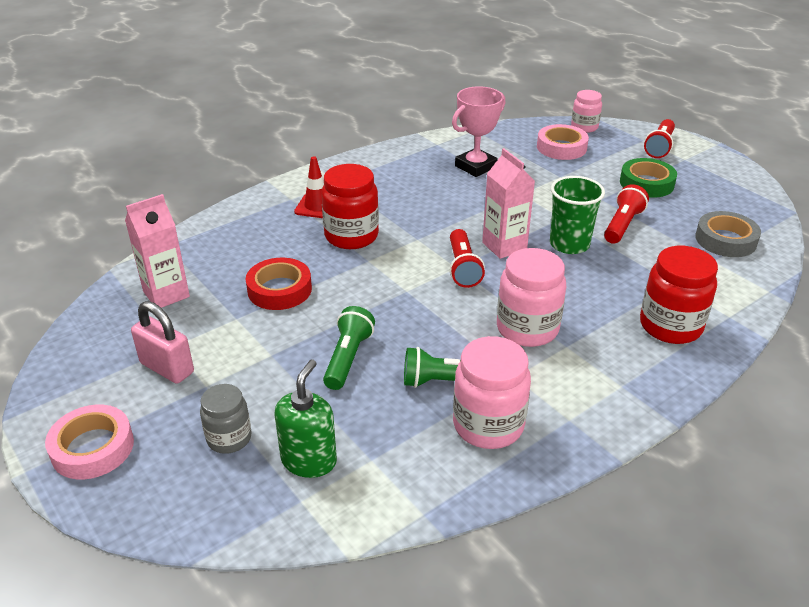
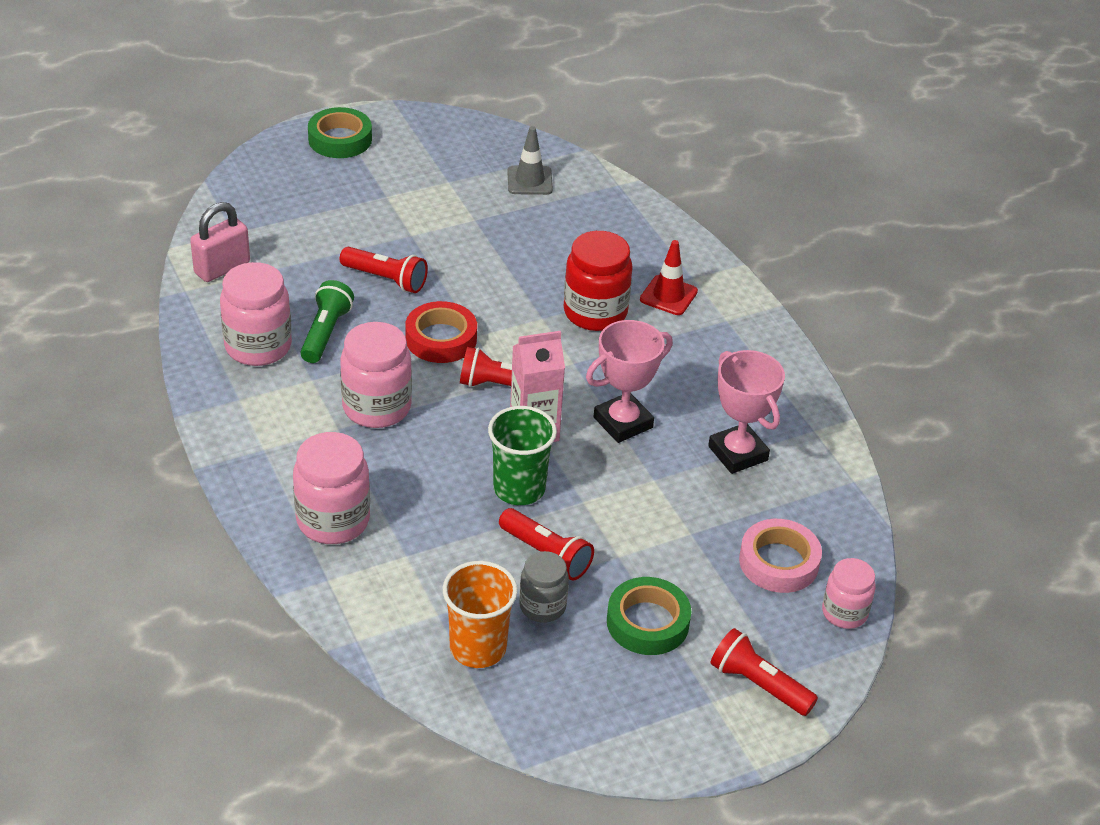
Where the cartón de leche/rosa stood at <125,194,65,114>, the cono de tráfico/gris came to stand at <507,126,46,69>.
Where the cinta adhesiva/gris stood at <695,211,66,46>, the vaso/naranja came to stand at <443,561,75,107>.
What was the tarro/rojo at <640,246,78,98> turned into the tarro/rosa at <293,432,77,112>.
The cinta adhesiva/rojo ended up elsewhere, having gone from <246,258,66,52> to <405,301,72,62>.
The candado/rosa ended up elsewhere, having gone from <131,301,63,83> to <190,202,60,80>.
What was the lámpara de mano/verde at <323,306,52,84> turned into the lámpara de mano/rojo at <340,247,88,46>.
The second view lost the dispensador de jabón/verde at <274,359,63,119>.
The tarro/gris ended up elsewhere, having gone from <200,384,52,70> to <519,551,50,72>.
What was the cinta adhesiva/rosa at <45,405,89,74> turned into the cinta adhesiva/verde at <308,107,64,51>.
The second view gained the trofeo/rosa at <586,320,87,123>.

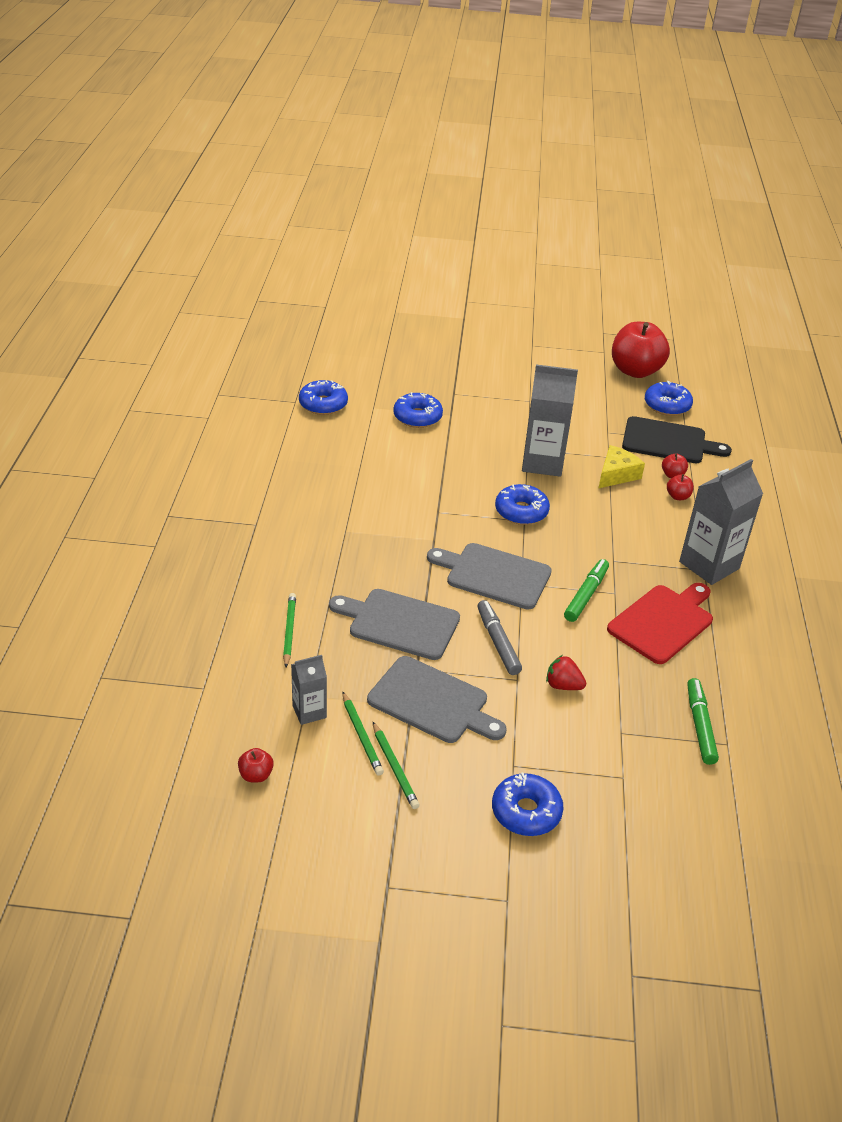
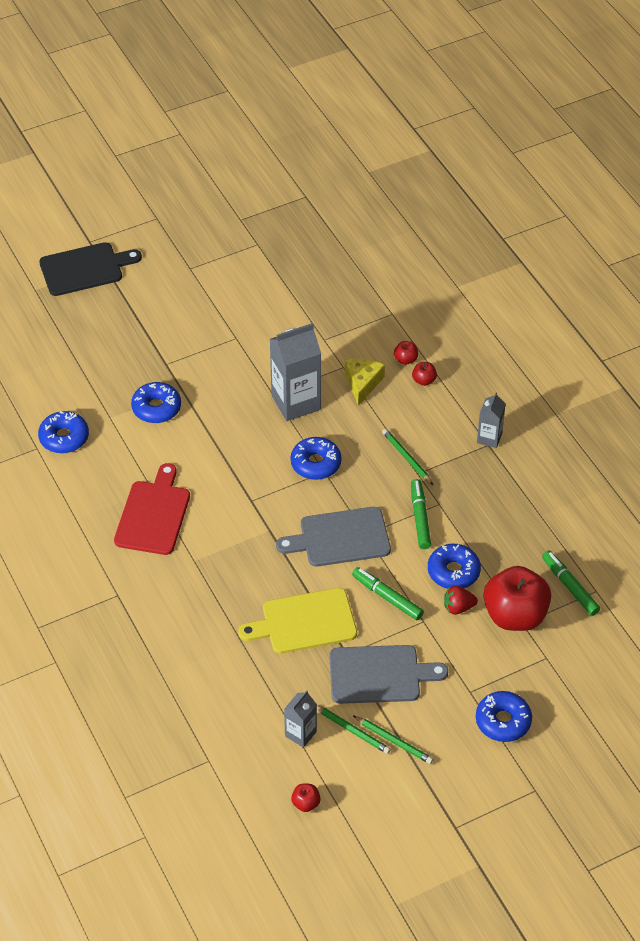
The manzana/rojo ended up elsewhere, having gone from <612,322,58,56> to <484,566,67,65>.
The rosquilla/azul ended up elsewhere, having gone from <645,381,48,35> to <428,544,53,45>.
The tabla de cortar/negro ended up elsewhere, having gone from <622,416,110,47> to <39,242,103,54>.
The size of the cartón de leche/gris at <679,459,84,126> changed by a factor of 0.54.
The tabla de cortar/rojo ended up elsewhere, having gone from <607,583,106,81> to <114,463,76,92>.
What was the tabla de cortar/gris at <329,589,131,71> turned into the tabla de cortar/amarillo at <238,588,119,66>.
The lápiz/verde ended up elsewhere, having gone from <283,593,13,74> to <382,429,51,56>.
What was the rotulador/gris at <477,600,45,75> turned into the rotulador/verde at <352,567,72,53>.

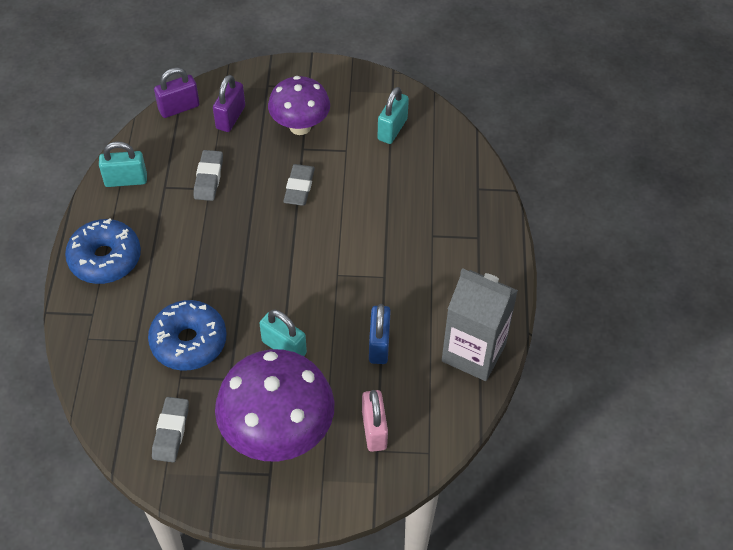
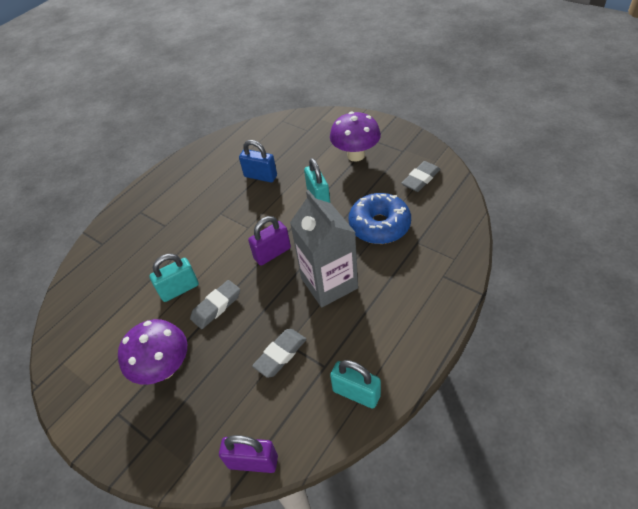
The candado/morado ended up elsewhere, having gone from <213,75,32,57> to <248,216,43,50>.
The candado/turquesa ended up elsewhere, having gone from <378,87,31,57> to <149,254,50,48>.
The second view lost the rosquilla/azul at <65,219,76,65>.
The cartón de leche/gris ended up elsewhere, having gone from <442,268,76,113> to <290,190,68,117>.
The candado/azul at <369,304,22,60> ended up facing another way, 75 degrees clockwise from before.
The size of the seta/morado at <215,349,119,112> changed by a factor of 0.64.
The second view lost the candado/rosa at <362,390,26,62>.

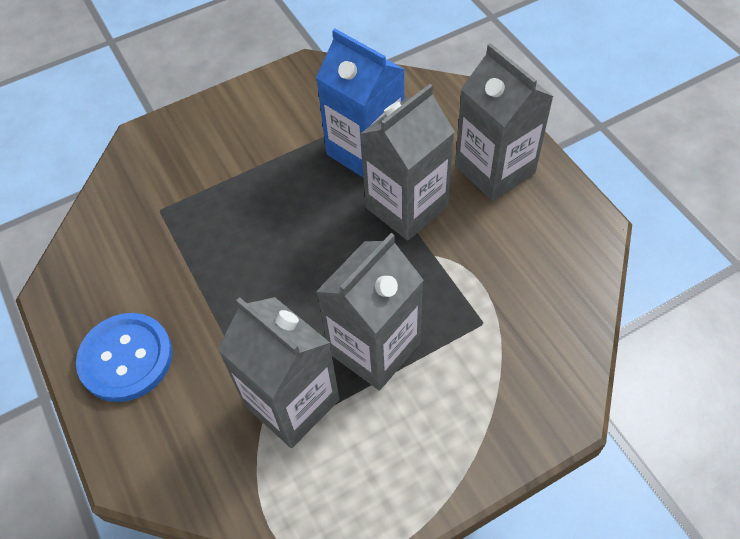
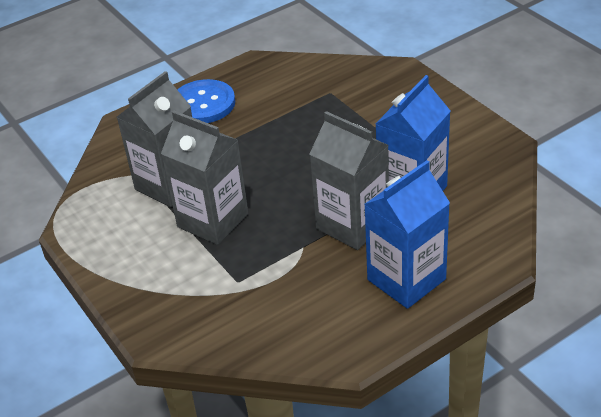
What was the cartón de leche/gris at <455,43,99,158> turned into the cartón de leche/azul at <364,160,86,149>.

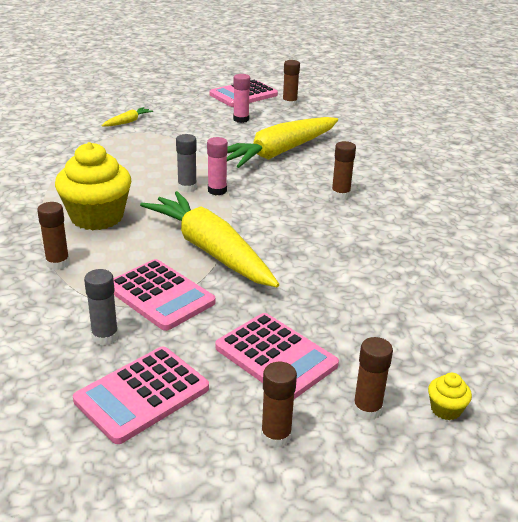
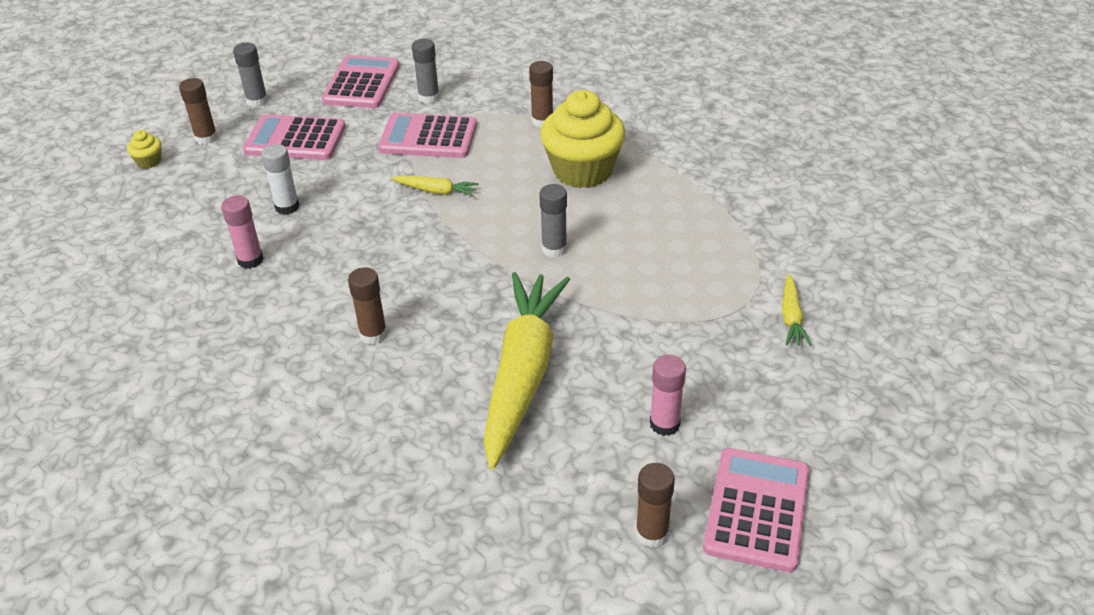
The barra de pegamento/rosa ended up elsewhere, having gone from <207,137,21,58> to <221,195,43,73>.
The size of the zanahoria/amarillo at <140,191,139,96> changed by a factor of 0.41.
What was the barra de pegamento/marrón at <261,362,36,86> turned into the barra de pegamento/gris at <233,43,35,64>.
The second view gained the barra de pegamento/blanco at <261,144,39,71>.

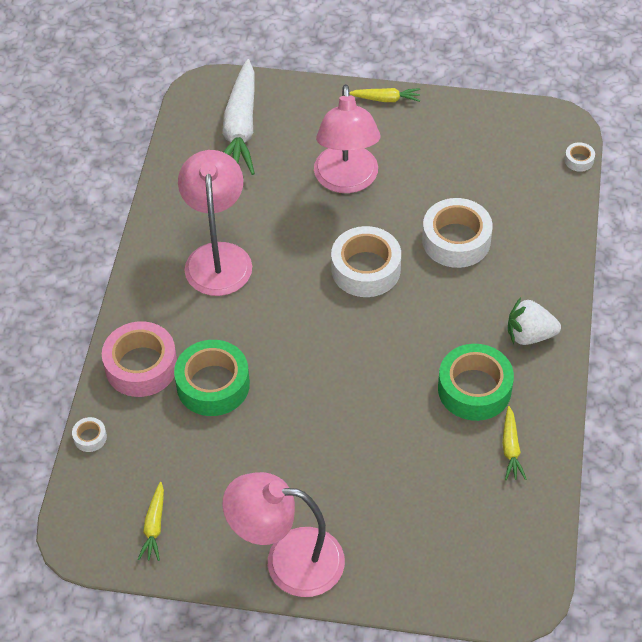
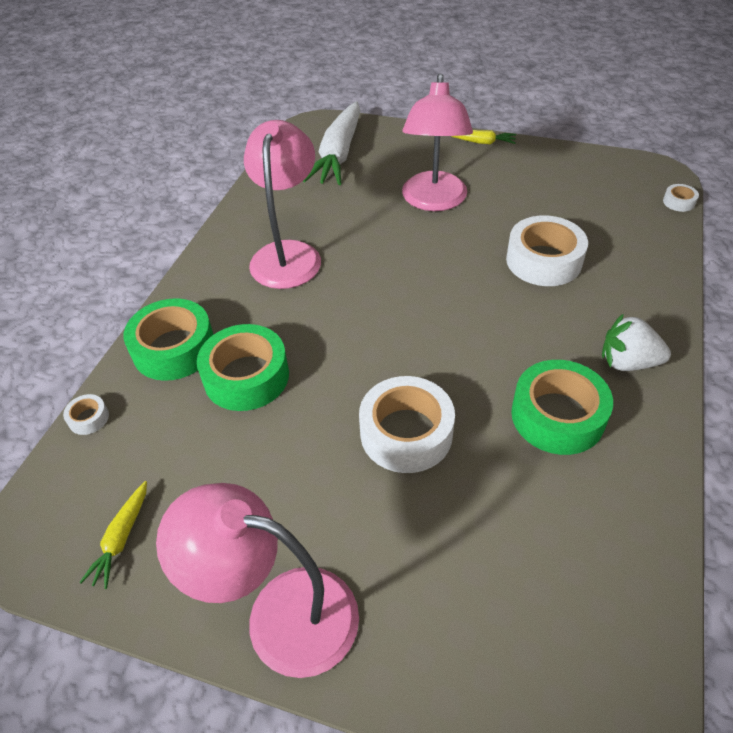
The cinta adhesiva/blanco ended up elsewhere, having gone from <331,226,70,71> to <359,376,96,97>.
What was the cinta adhesiva/rosa at <102,321,75,76> turned into the cinta adhesiva/verde at <124,298,90,83>.
The second view lost the zanahoria/amarillo at <502,406,24,74>.

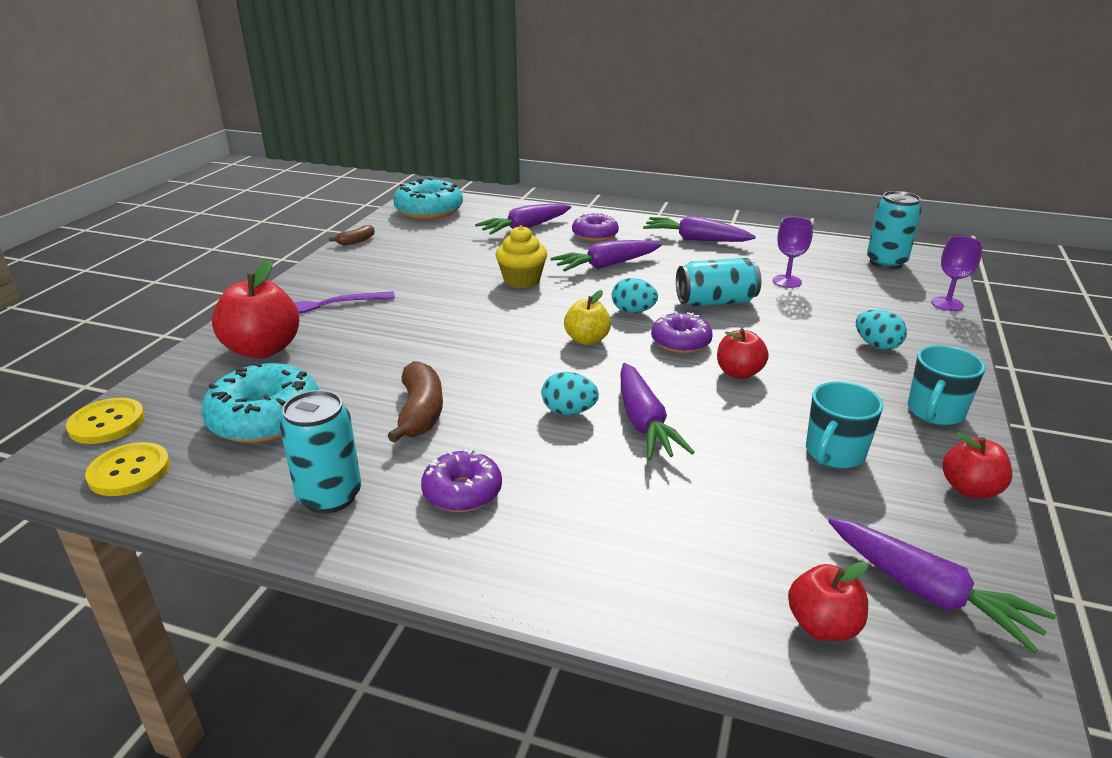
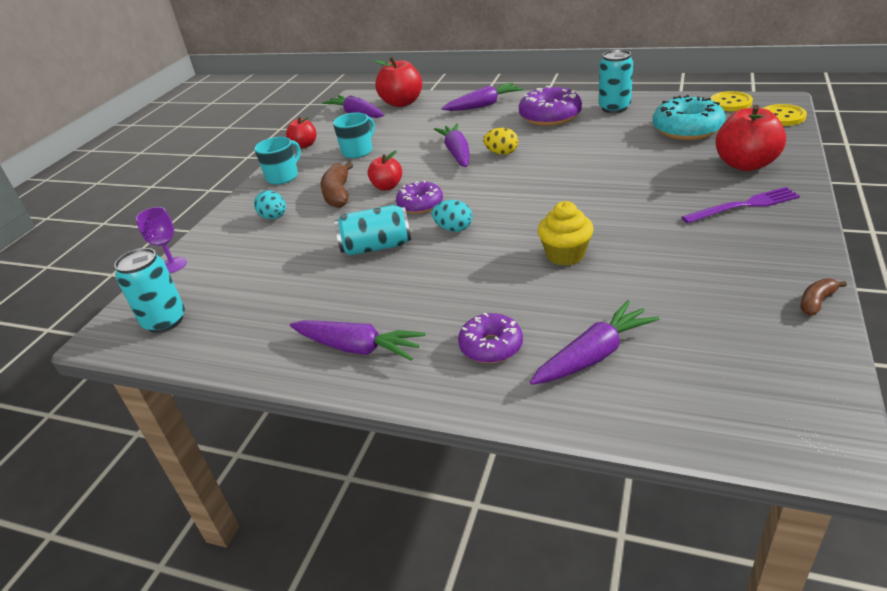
The second view lost the rosquilla/turquesa at <393,177,70,42>.
The second view lost the copa/morado at <773,217,40,71>.
The zanahoria/morado ended up elsewhere, having gone from <551,240,111,32> to <441,83,83,28>.
The second view lost the manzana/amarillo at <564,290,47,55>.
The plátano/marrón ended up elsewhere, having gone from <387,361,56,82> to <320,162,33,46>.
What was the huevo/turquesa at <541,372,58,43> turned into the huevo/amarillo at <483,128,35,27>.
The size of the rosquilla/morado at <421,449,81,63> changed by a factor of 1.58.
The size of the manzana/rojo at <788,561,80,80> changed by a factor of 1.68.

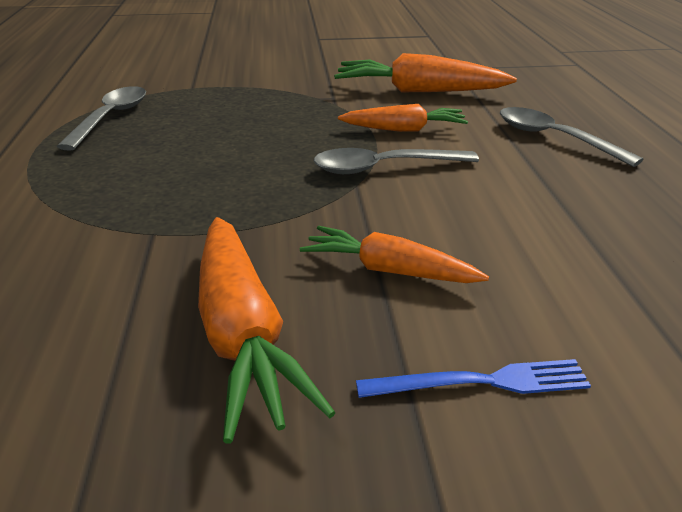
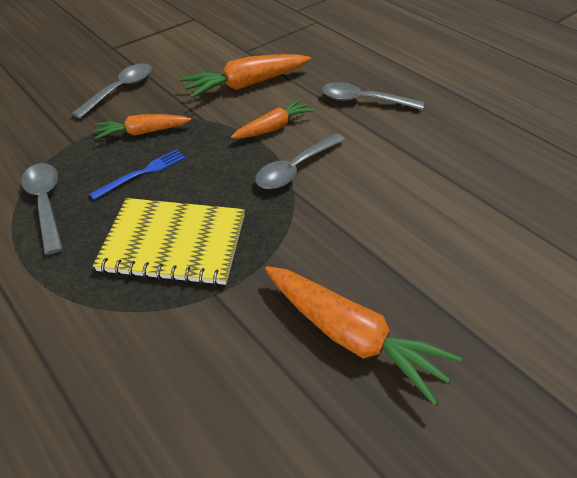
The zanahoria/naranja ended up elsewhere, having gone from <300,226,189,57> to <95,114,96,25>.
The tenedor/azul ended up elsewhere, having gone from <356,359,235,39> to <90,149,96,51>.
The second view gained the cuchara/gris at <72,63,80,56>.
The second view gained the cuaderno/amarillo at <93,198,152,88>.

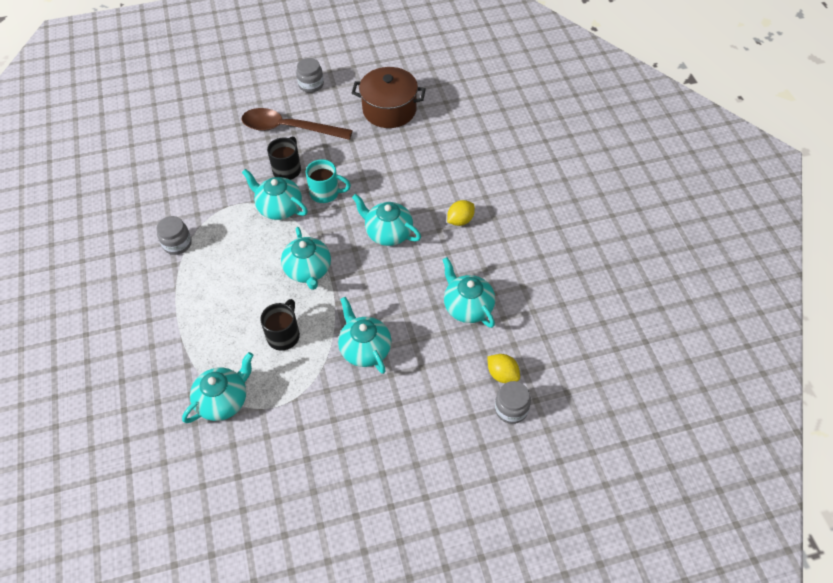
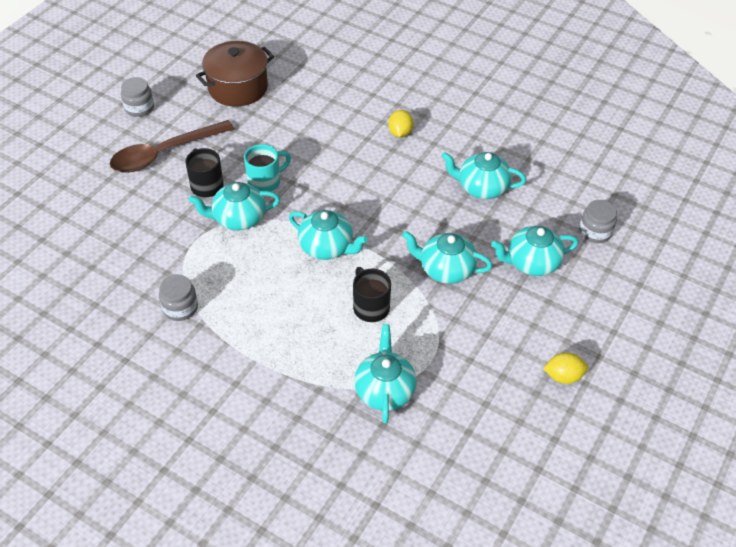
The tetera/turquesa ended up elsewhere, having gone from <352,194,69,52> to <491,226,87,50>.
The limón/amarillo ended up elsewhere, having gone from <487,354,33,29> to <543,352,45,32>.

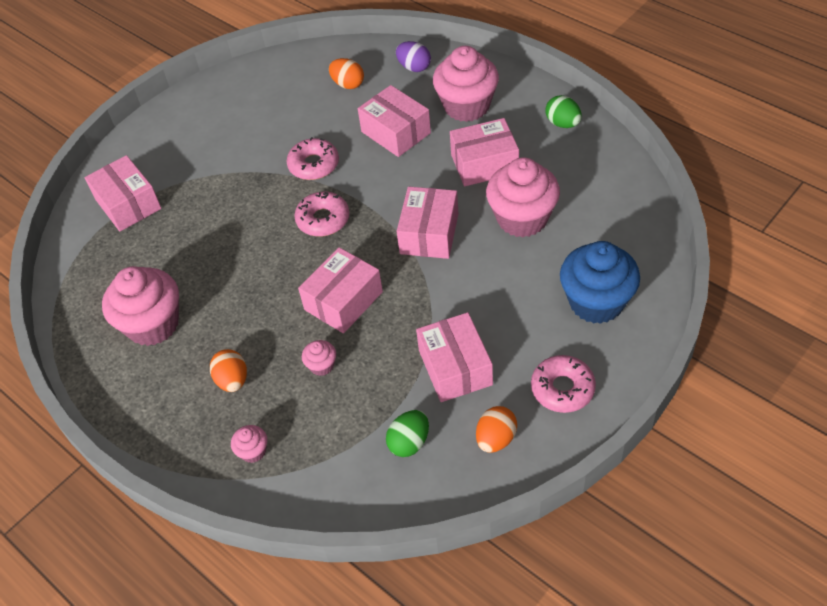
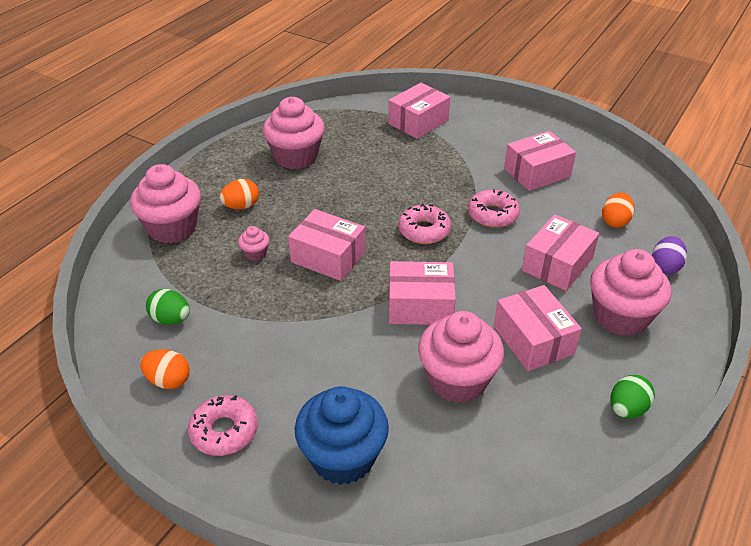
The caja/rosa ended up elsewhere, having gone from <416,312,77,90> to <504,131,72,60>.
The size of the magdalena/rosa at <231,425,36,38> changed by a factor of 2.27.

